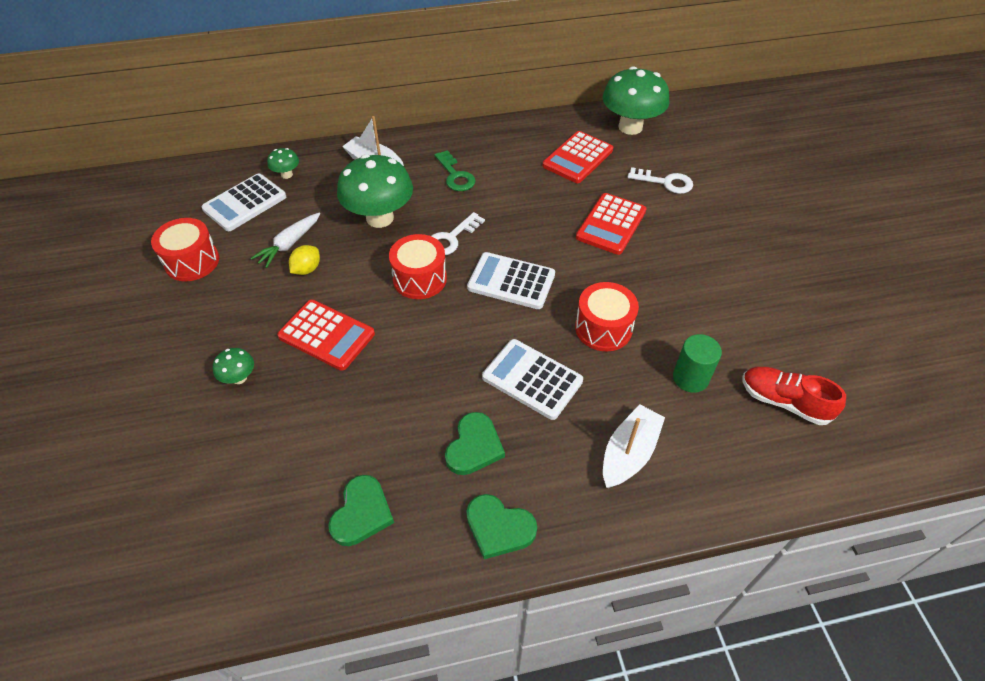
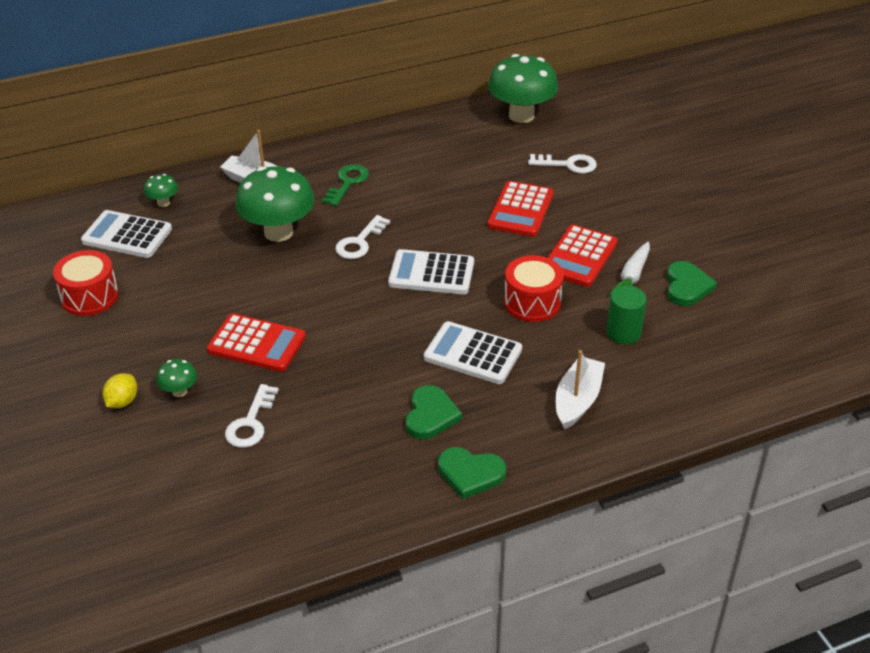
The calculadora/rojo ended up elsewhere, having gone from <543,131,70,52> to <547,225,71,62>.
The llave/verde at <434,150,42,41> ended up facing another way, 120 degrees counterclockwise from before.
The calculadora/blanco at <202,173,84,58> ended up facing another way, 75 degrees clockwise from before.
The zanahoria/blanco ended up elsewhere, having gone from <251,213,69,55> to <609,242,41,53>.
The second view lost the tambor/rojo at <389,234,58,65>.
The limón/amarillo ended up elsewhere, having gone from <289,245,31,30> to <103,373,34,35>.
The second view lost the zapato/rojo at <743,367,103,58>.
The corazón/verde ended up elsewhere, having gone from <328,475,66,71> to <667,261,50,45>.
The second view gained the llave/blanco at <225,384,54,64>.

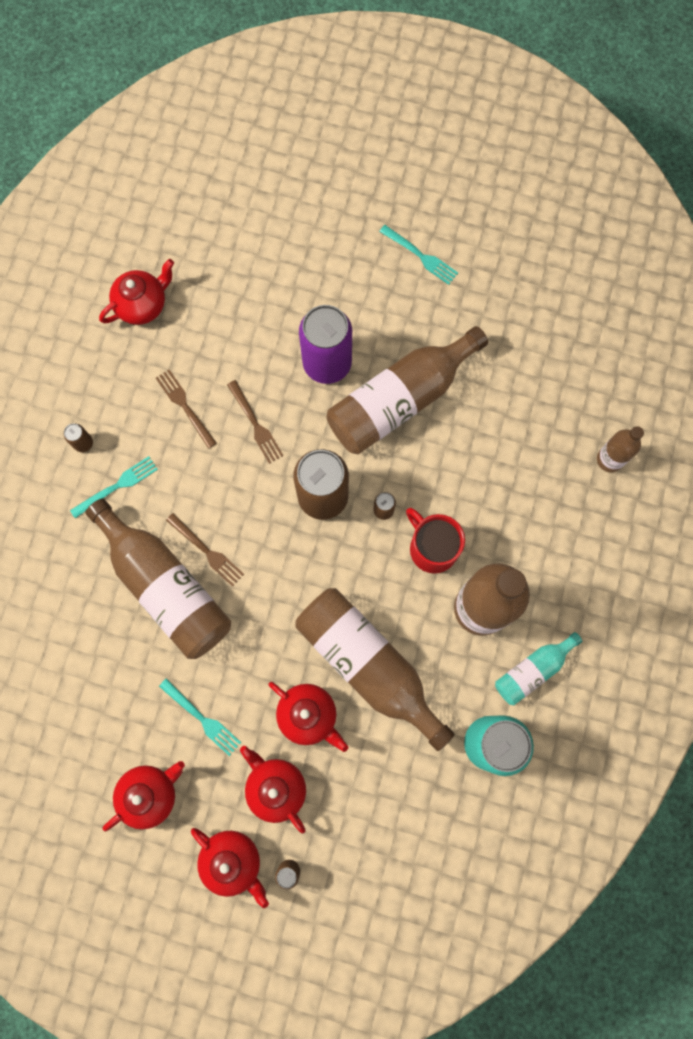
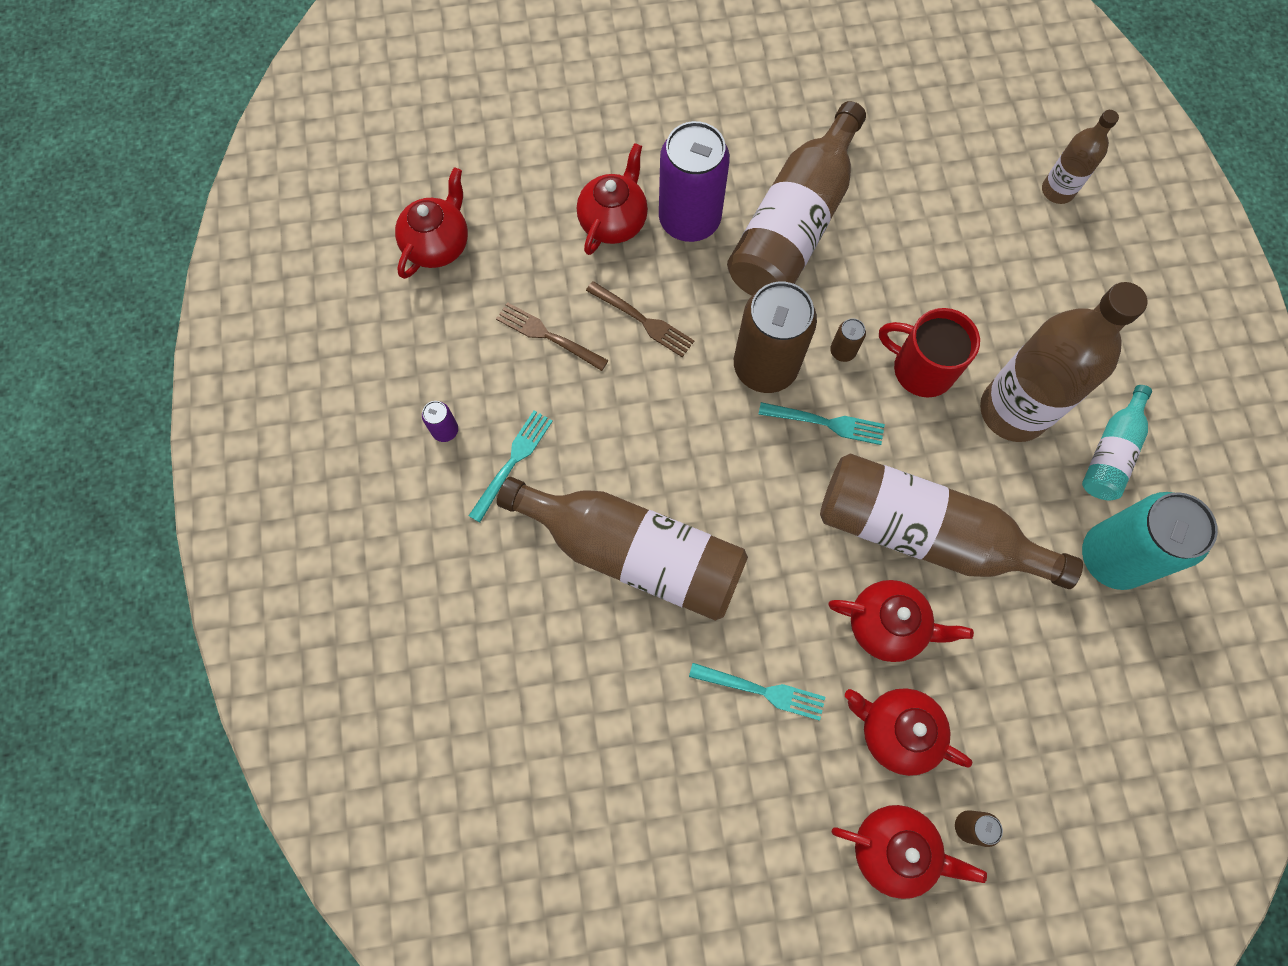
The tenedor/turquesa ended up elsewhere, having gone from <379,225,79,60> to <758,402,127,43>.
What was the lata/marrón at <64,424,29,28> turned into the lata/morado at <422,401,36,41>.
The second view lost the tenedor/marrón at <166,513,78,74>.
The tetera/rojo ended up elsewhere, having gone from <103,761,82,71> to <577,143,71,112>.

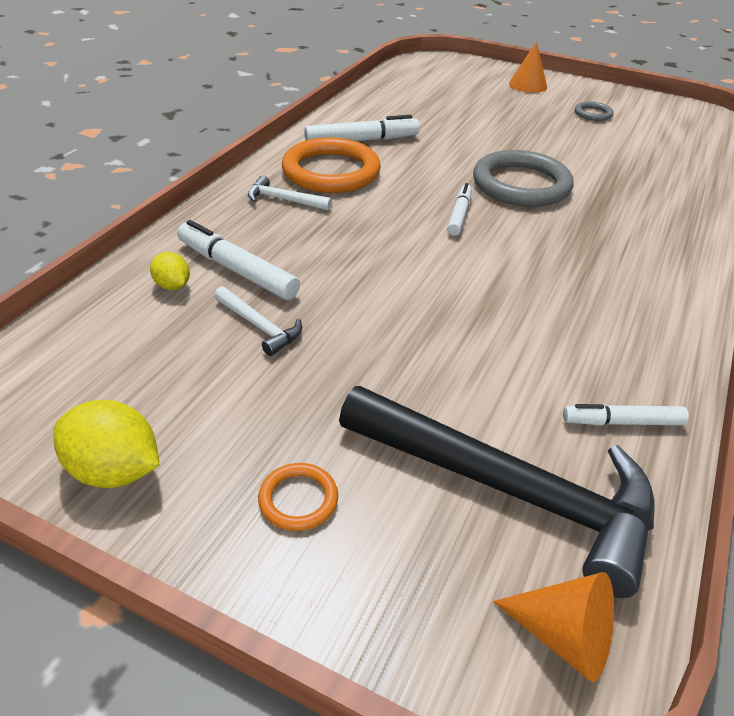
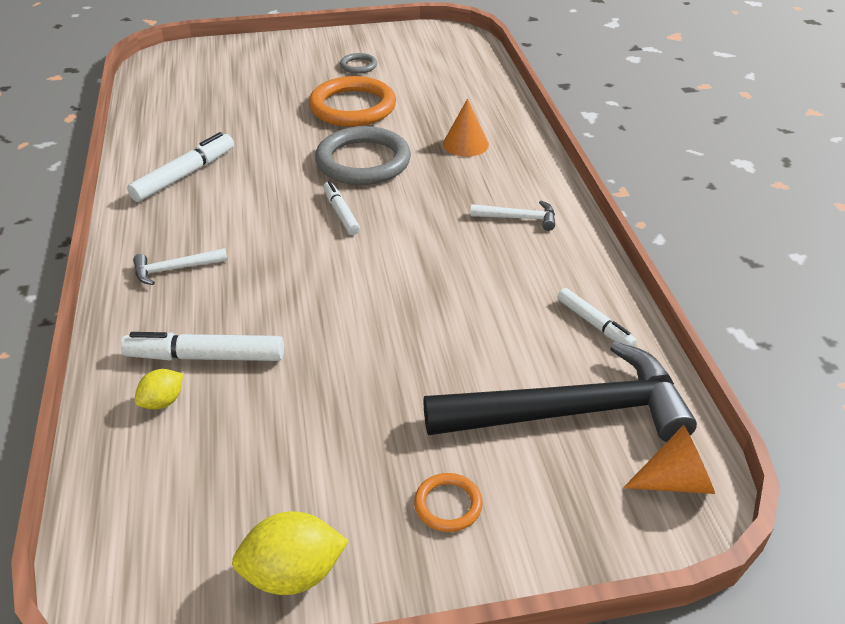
The cono/naranja ended up elsewhere, having gone from <509,42,38,51> to <443,98,46,59>.
The anillo/naranja ended up elsewhere, having gone from <282,138,99,55> to <309,76,87,51>.
The limón/amarillo at <150,252,40,38> ended up facing another way, 60 degrees counterclockwise from before.
The martillo/blanco ended up elsewhere, having gone from <214,286,88,70> to <470,201,85,30>.
The rotulador/blanco at <563,404,126,22> ended up facing another way, 90 degrees counterclockwise from before.

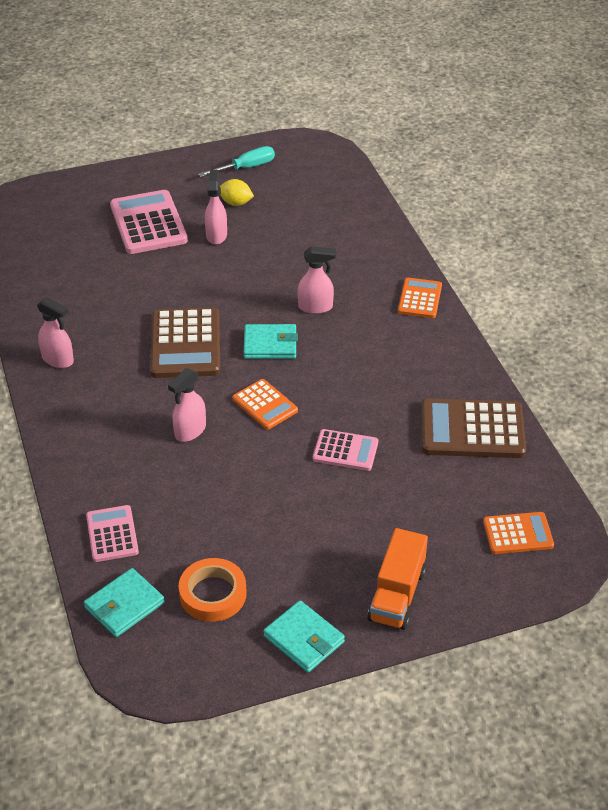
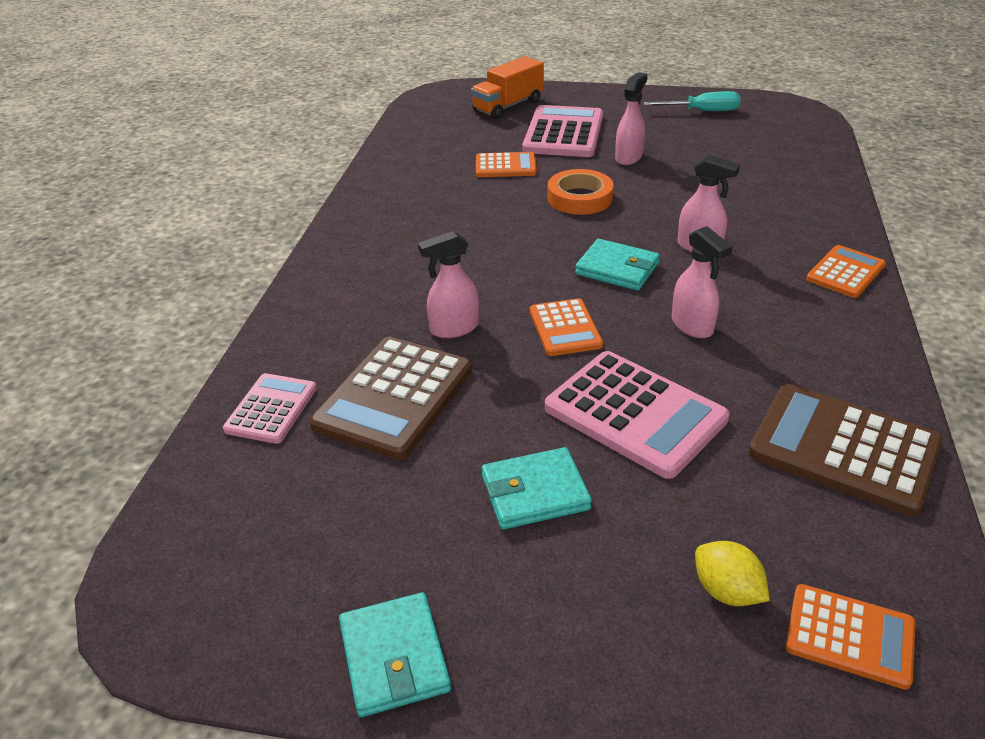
The limón/amarillo ended up elsewhere, having gone from <220,179,34,27> to <695,541,75,65>.
The pulverizador/rosa ended up elsewhere, having gone from <37,297,37,71> to <672,226,61,112>.
The calculadora/marrón ended up elsewhere, having gone from <150,307,70,71> to <310,337,162,123>.
The size of the calculadora/rosa at <313,429,65,42> changed by a factor of 1.72.
The camión/naranja ended up elsewhere, having gone from <367,528,61,102> to <471,56,73,63>.
The cinta adhesiva/naranja ended up elsewhere, having gone from <179,558,68,64> to <547,169,67,46>.
The cartera/turquesa ended up elsewhere, having gone from <84,568,81,69> to <482,447,110,82>.
The second view gained the calculadora/naranja at <476,152,61,25>.

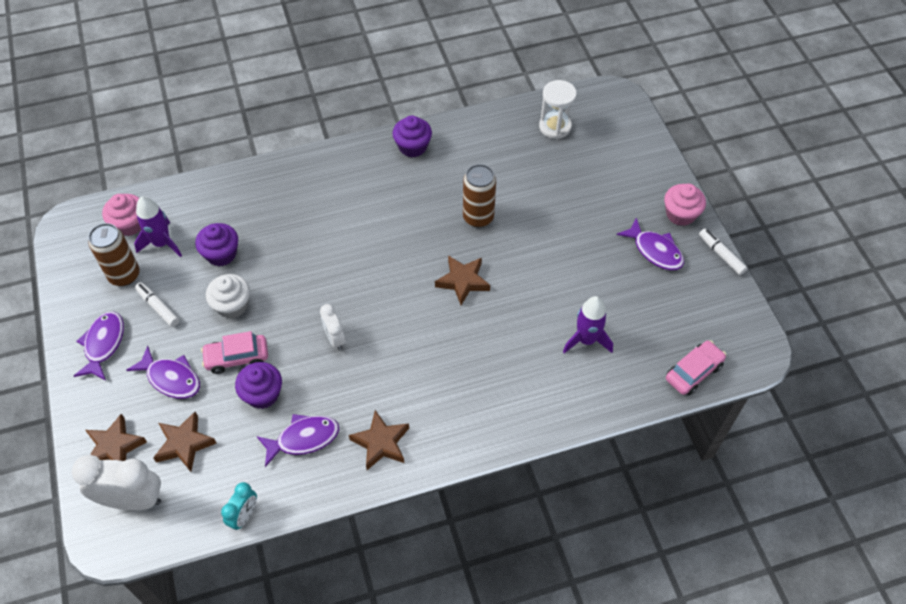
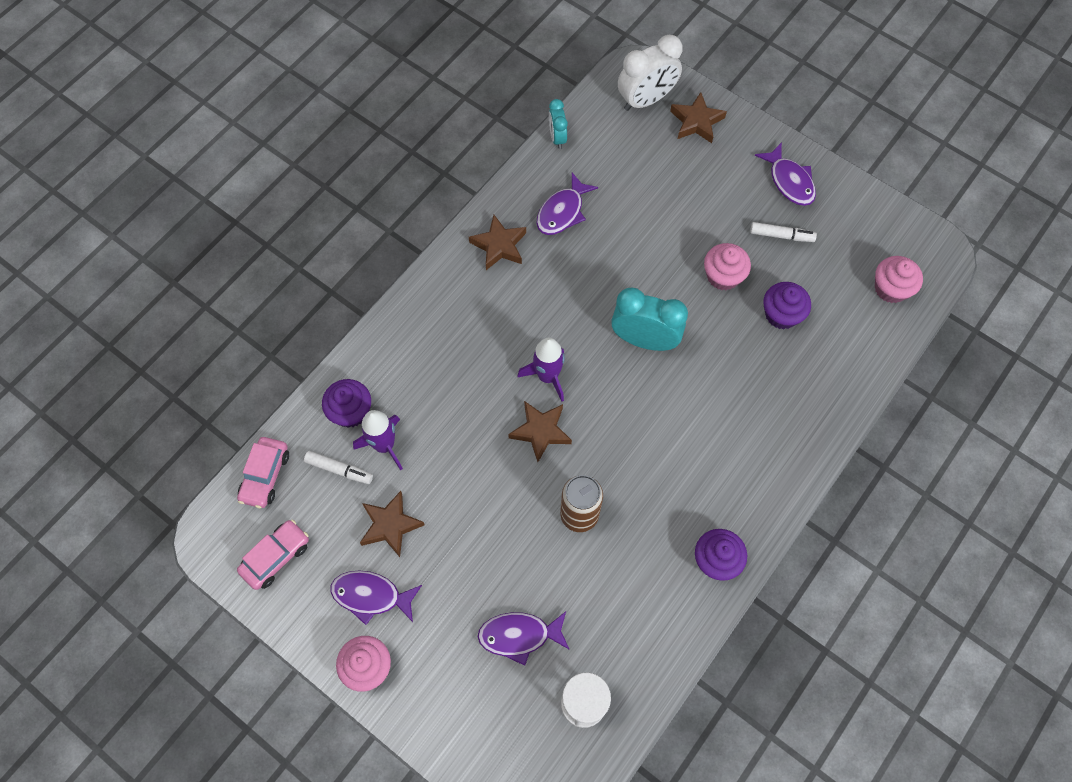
The cohete/morado ended up elsewhere, having gone from <134,196,48,61> to <518,338,47,64>.
The second view lost the lata/marrón at <88,223,51,63>.
The rotulador/blanco ended up elsewhere, having gone from <699,228,48,47> to <304,451,69,33>.
What was the magdalena/blanco at <206,274,44,44> turned into the magdalena/rosa at <704,243,47,47>.
The second view lost the despertador/blanco at <320,304,26,46>.
The coche/rosa ended up elsewhere, having gone from <201,331,67,43> to <237,519,72,71>.
The pez/morado ended up elsewhere, having gone from <126,346,74,53> to <478,611,92,55>.
The magdalena/morado ended up elsewhere, having gone from <235,362,47,47> to <322,379,49,49>.
The estrella/marrón ended up elsewhere, having gone from <153,411,64,61> to <360,491,65,66>.
The second view gained the despertador/turquesa at <611,288,77,63>.

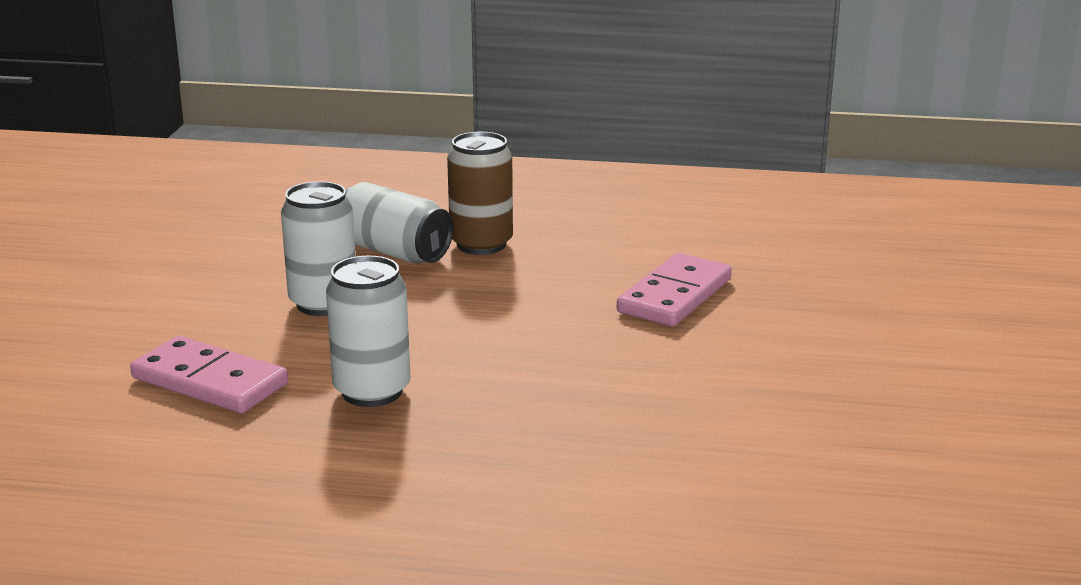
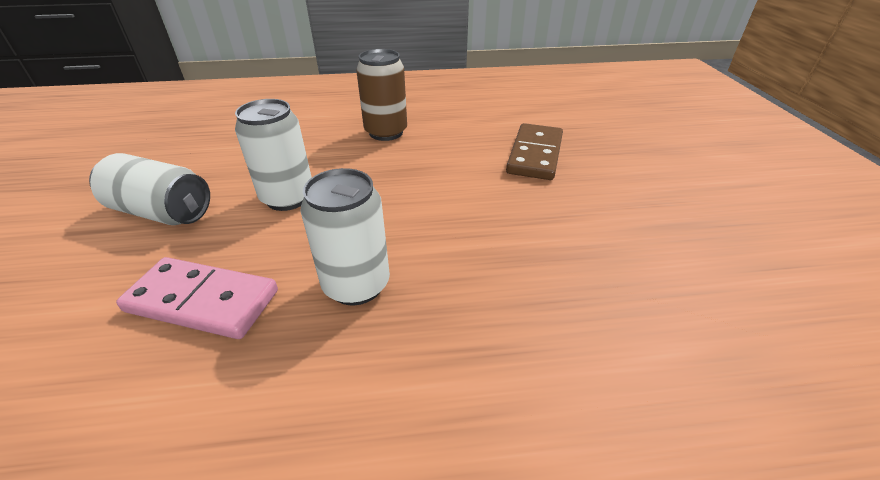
The lata/blanco ended up elsewhere, having gone from <346,182,107,82> to <89,153,121,72>.
What was the ficha de dominó/rosa at <617,253,115,74> turned into the ficha de dominó/marrón at <506,123,57,57>.

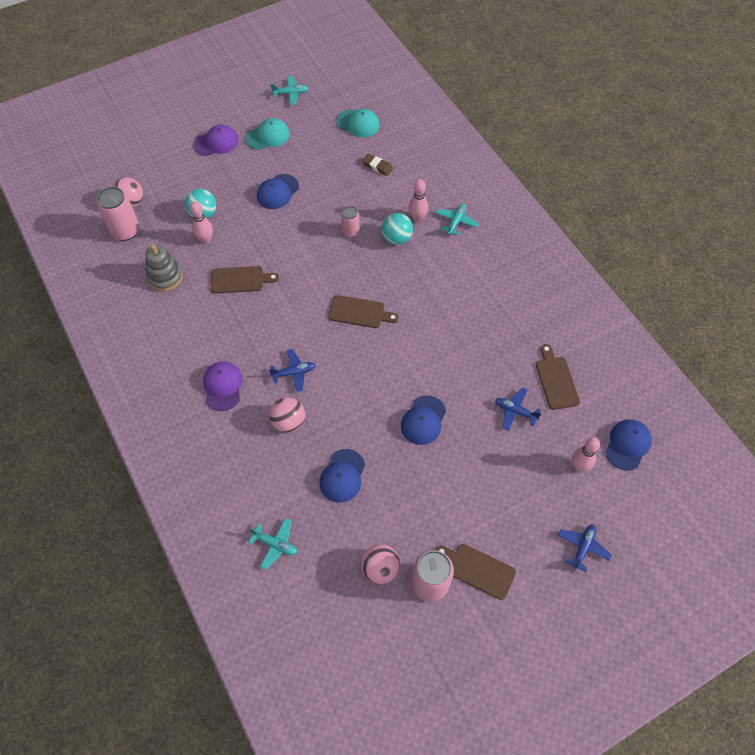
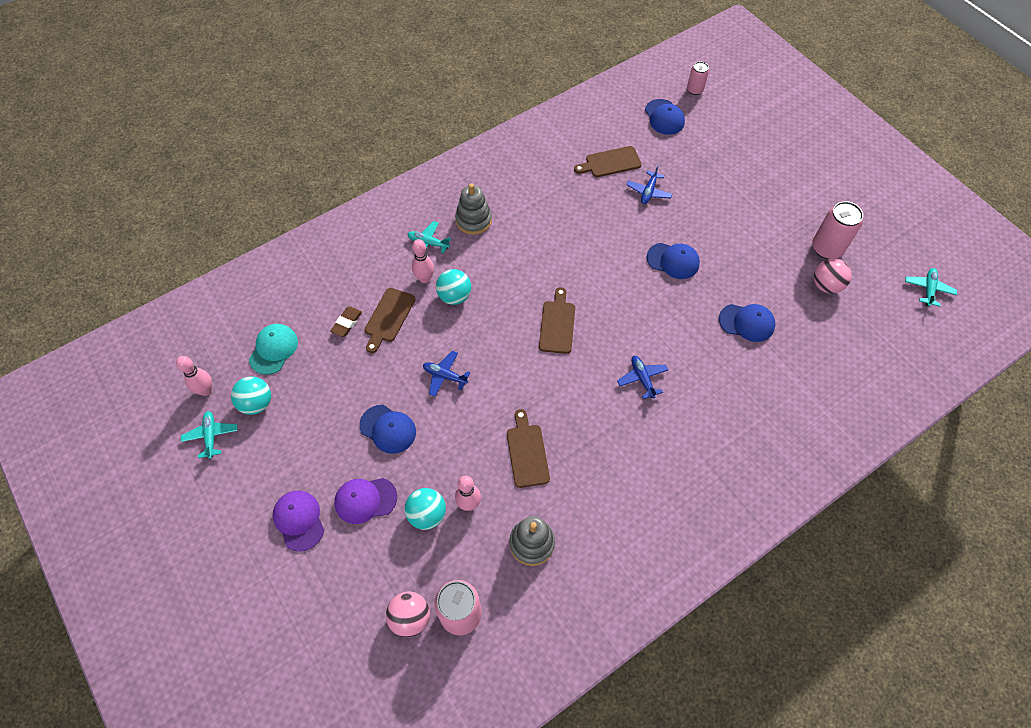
The second view lost the gorra/turquesa at <246,118,44,32>.
The lata/rosa ended up elsewhere, having gone from <341,206,19,31> to <687,61,22,34>.
The gorra/morado ended up elsewhere, having gone from <203,361,40,50> to <334,478,63,46>.
The second view lost the pelota/rosa at <269,397,36,36>.
The gorra/azul at <605,419,47,51> ended up facing another way, 135 degrees counterclockwise from before.
The bolo/rosa ended up elsewhere, having gone from <572,437,28,35> to <176,356,36,40>.
The avión/turquesa ended up elsewhere, having gone from <248,518,49,52> to <905,268,52,39>.
The avión/azul ended up elsewhere, having gone from <558,524,54,48> to <423,351,47,46>.
The tabla de cortar/marrón ended up elsewhere, having gone from <436,544,80,56> to <365,288,50,65>.
The second view gained the juguete apilable/gris at <455,183,37,52>.
The second view gained the pelota/turquesa at <231,376,40,39>.

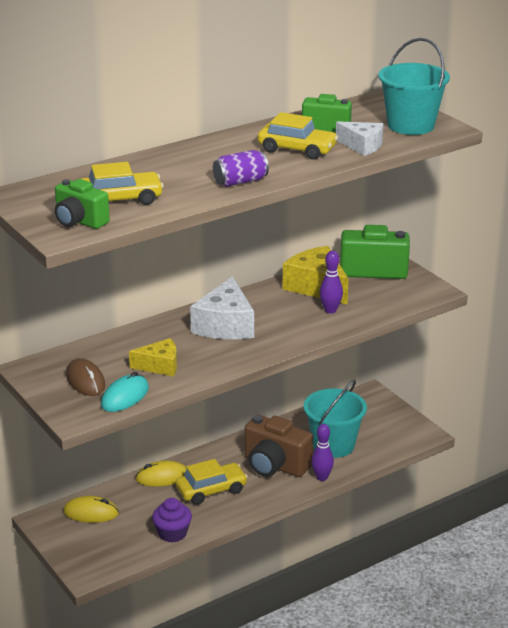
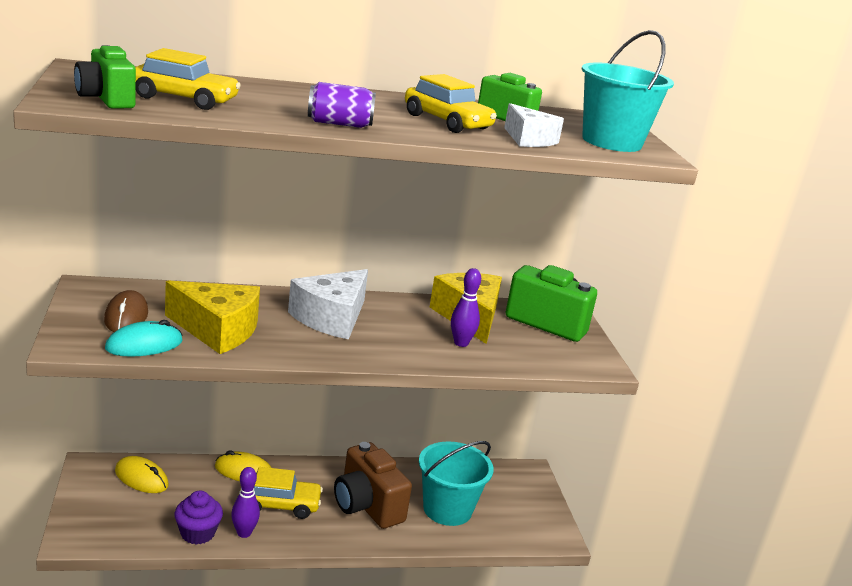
The size of the queso/amarillo at <129,338,48,39> changed by a factor of 1.63.
The bolo/morado ended up elsewhere, having gone from <311,424,23,57> to <231,467,29,71>.

